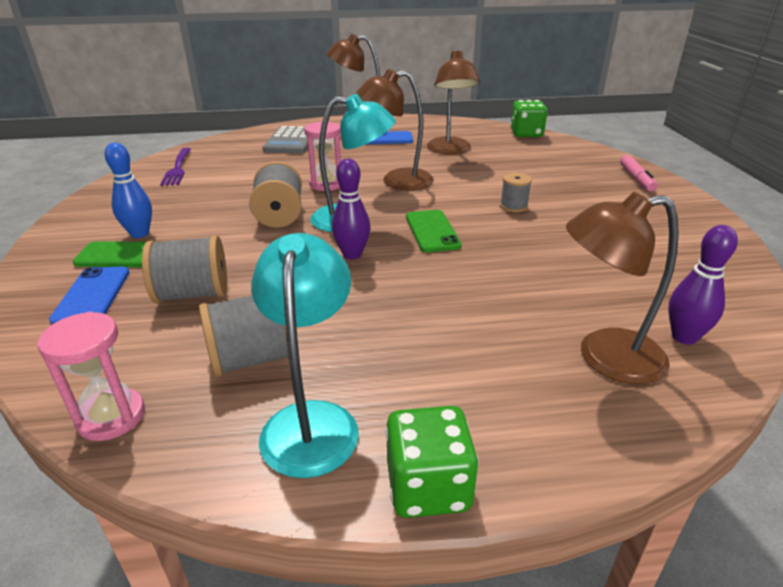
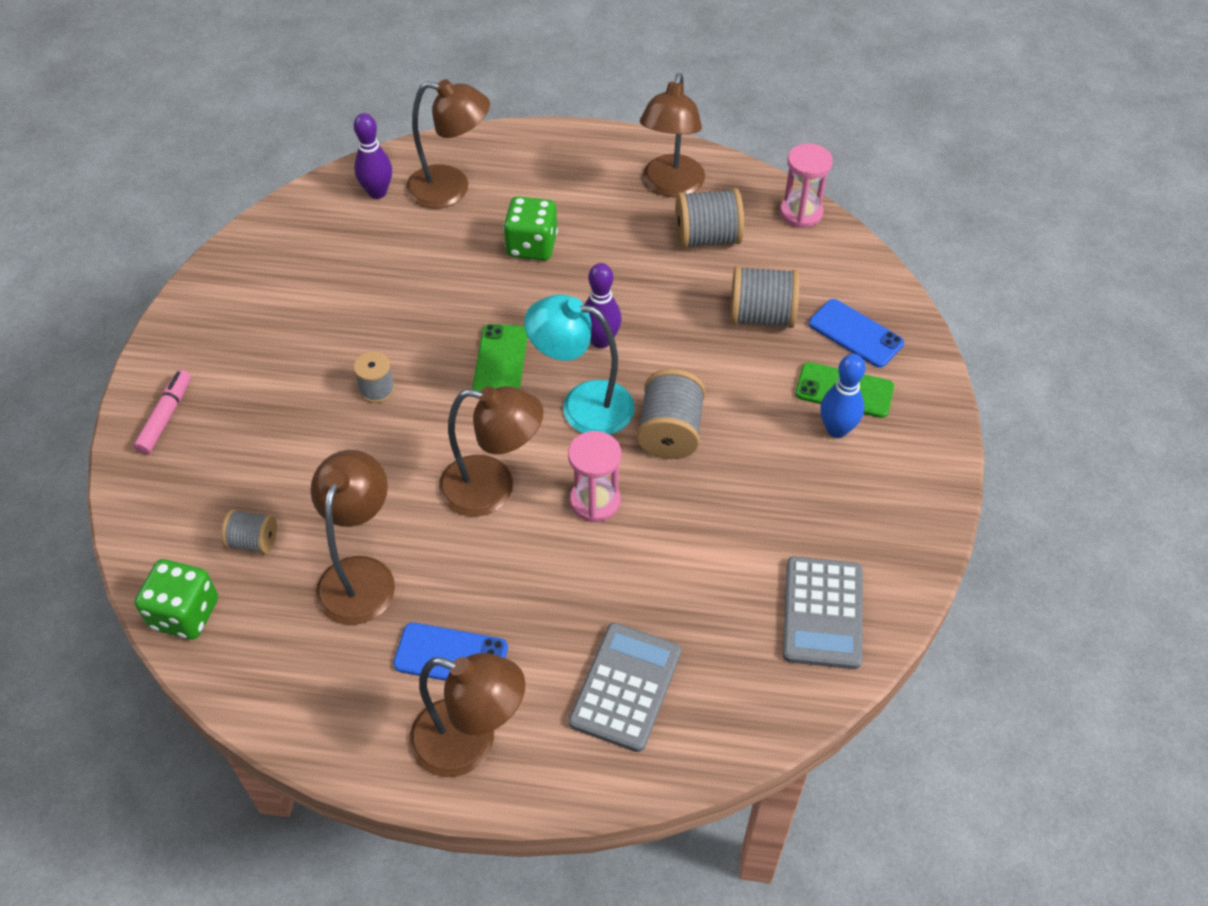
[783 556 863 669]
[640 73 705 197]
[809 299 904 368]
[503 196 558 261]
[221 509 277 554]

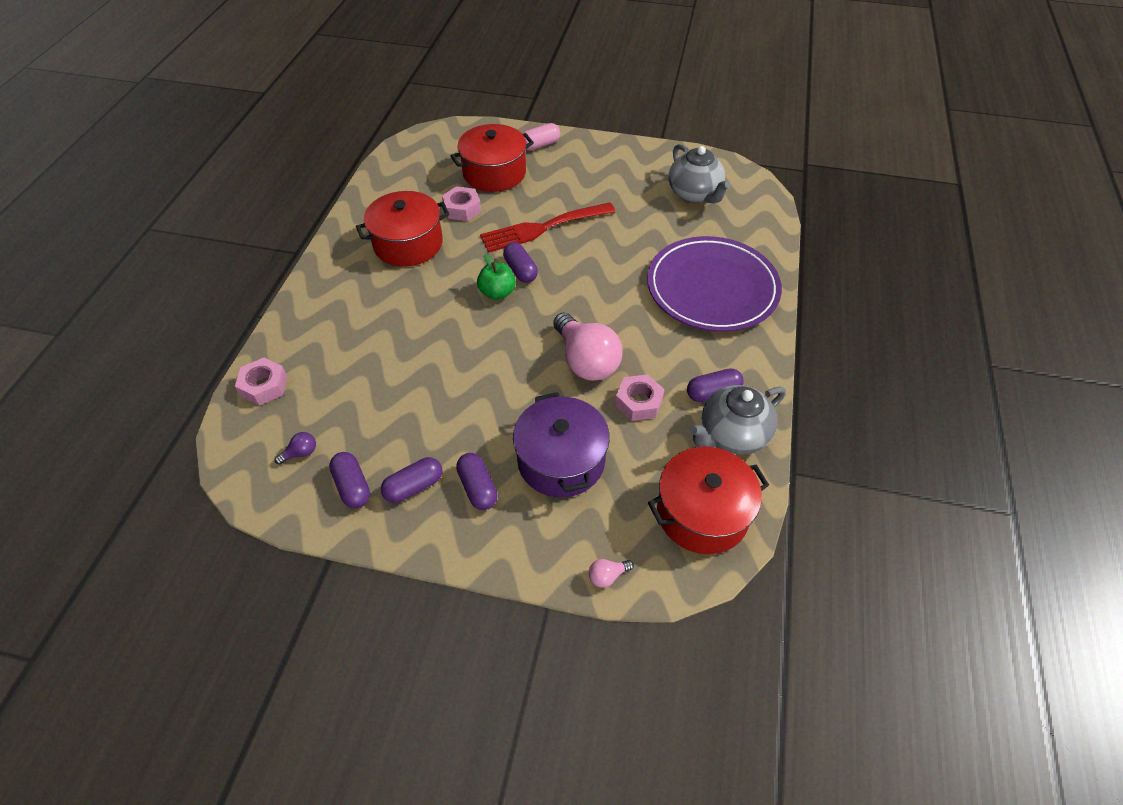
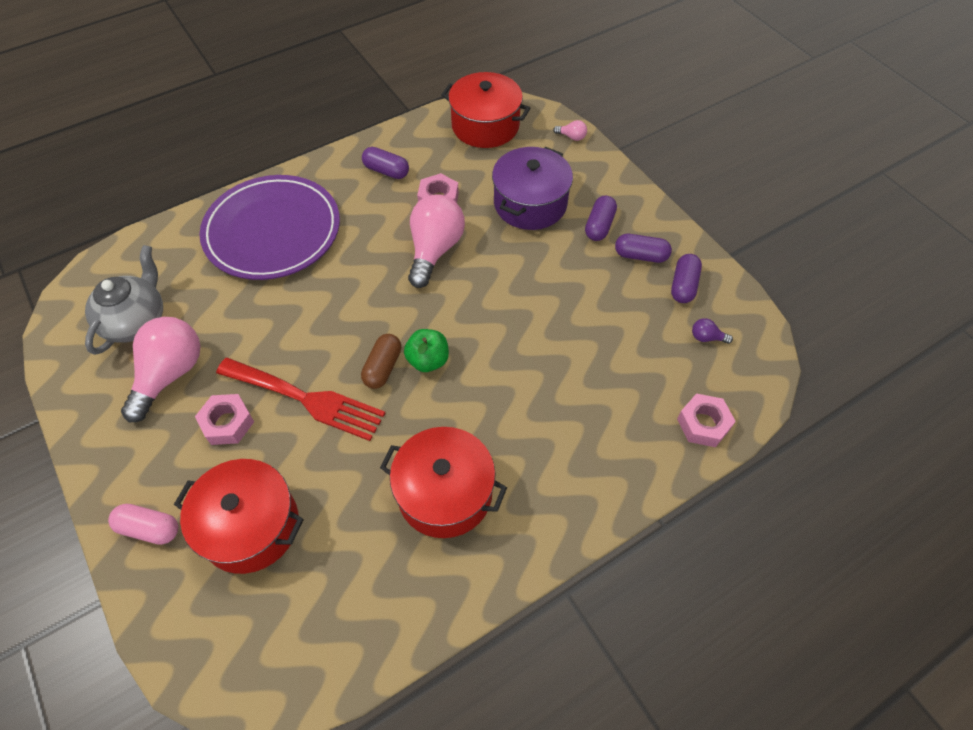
[195 394 254 445]
[361 334 401 389]
[690 385 786 454] (first image)
[121 317 200 422]

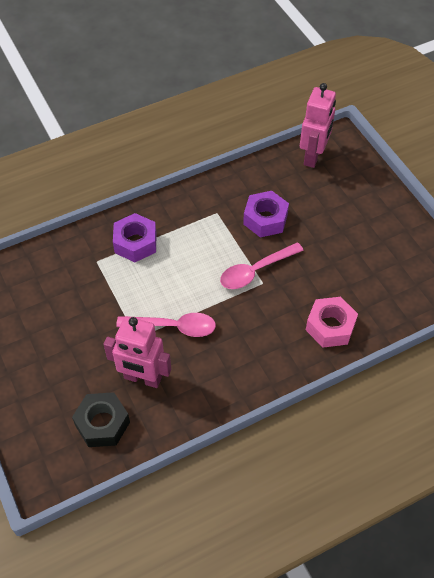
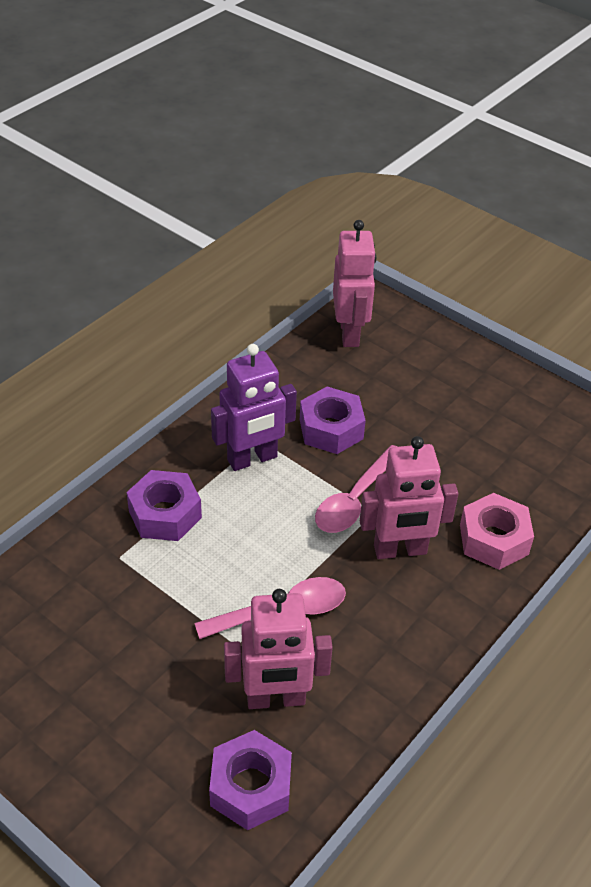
[209 730 292 830]
[211 344 297 471]
[360 436 459 559]

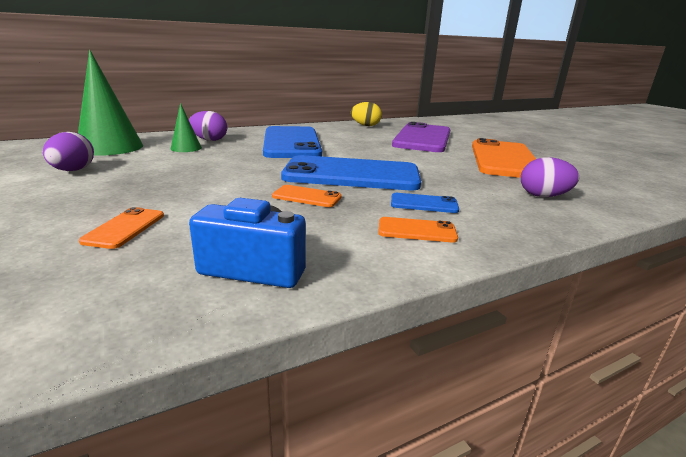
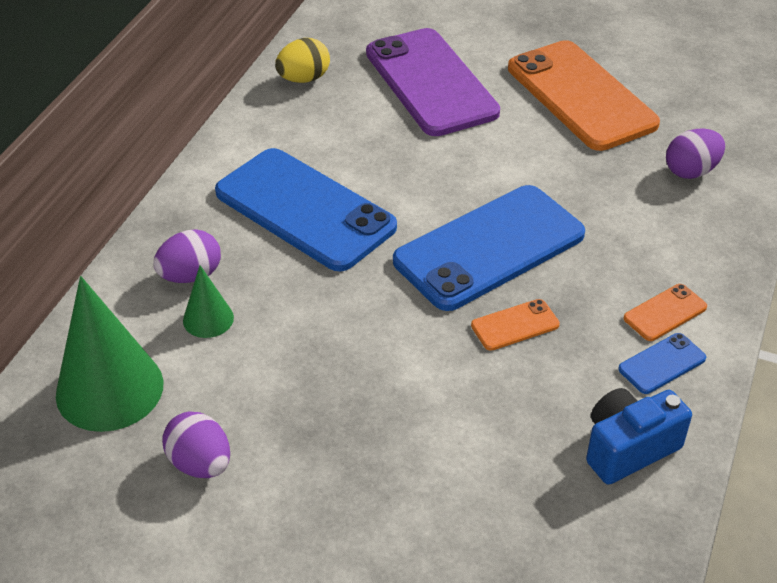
[618 333 706 394]
[79 207 164 249] (first image)

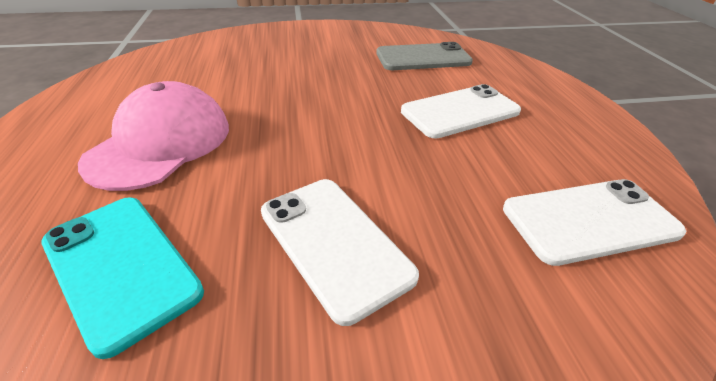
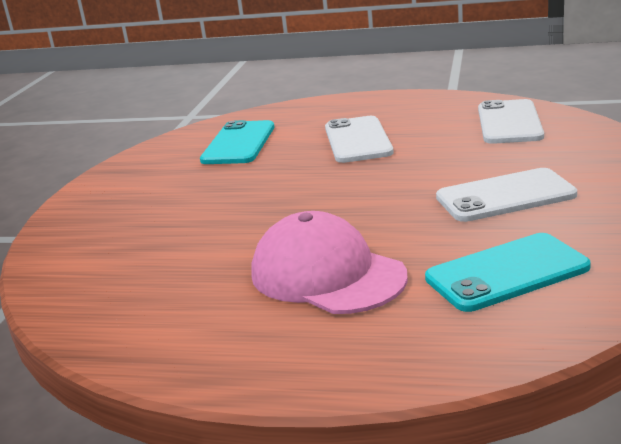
[200 120 274 164]

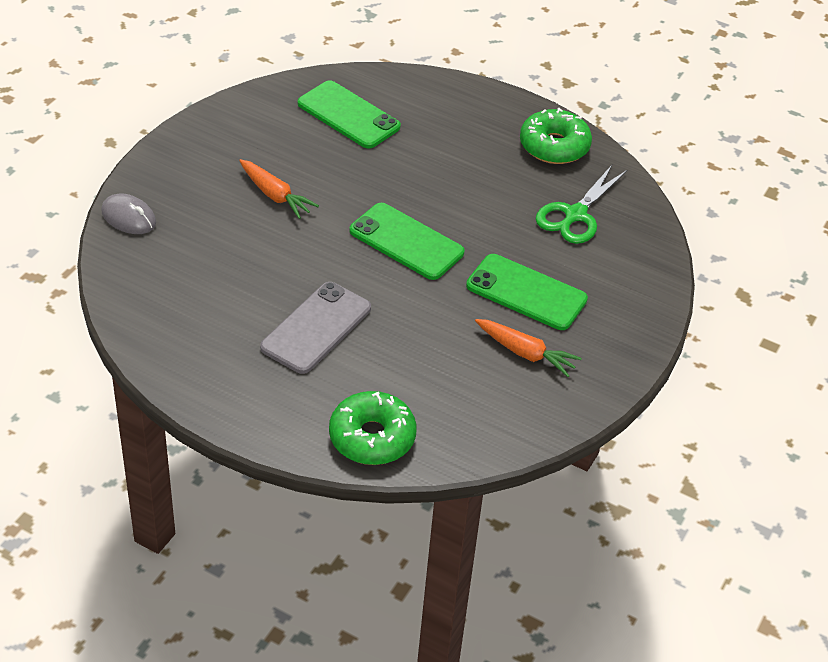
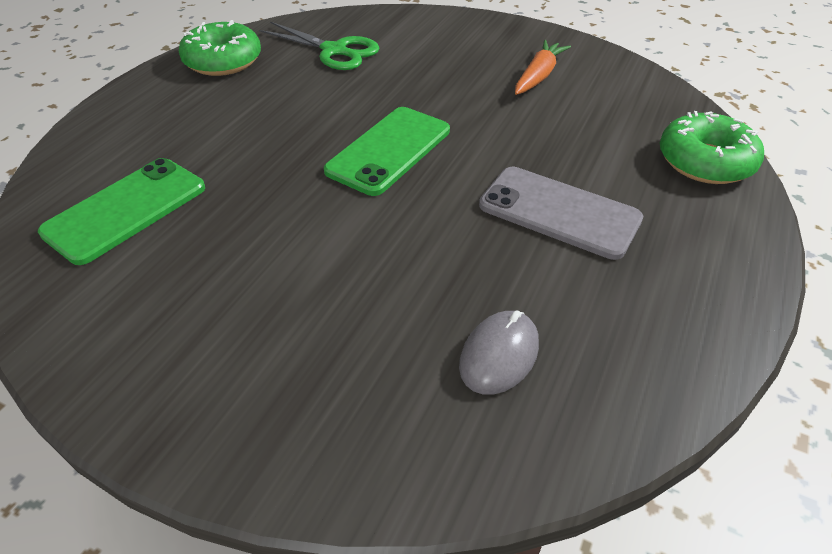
[239 159 319 219] (first image)
[459 310 539 395]
[466 254 588 330] (first image)

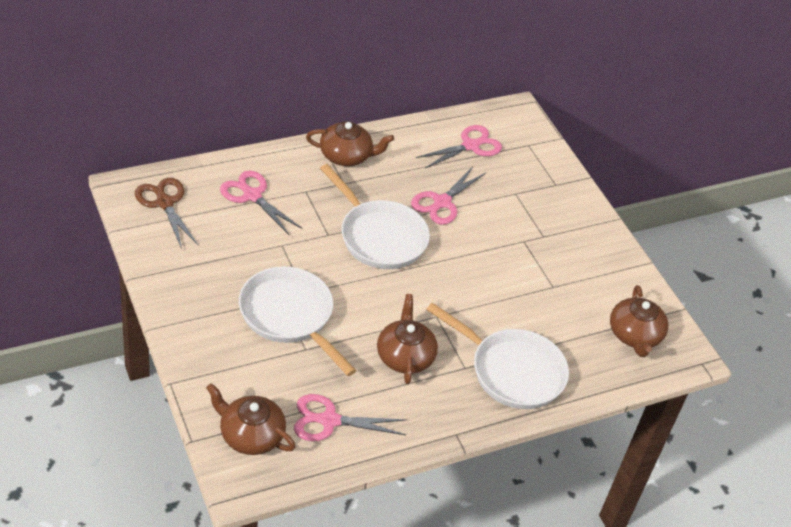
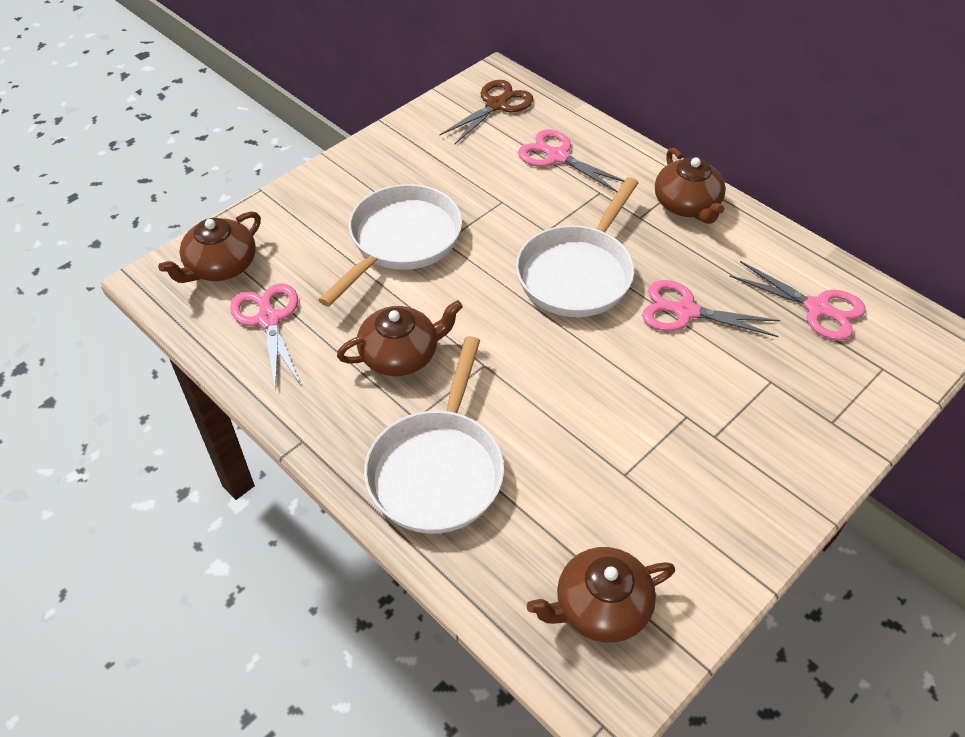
[518 129 625 192]
[158 211 261 283]

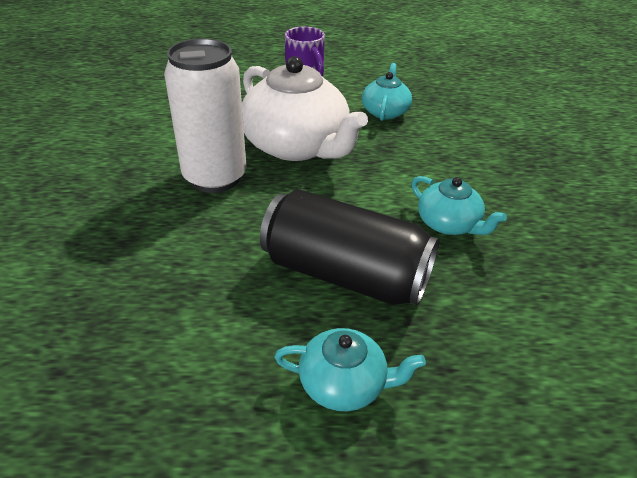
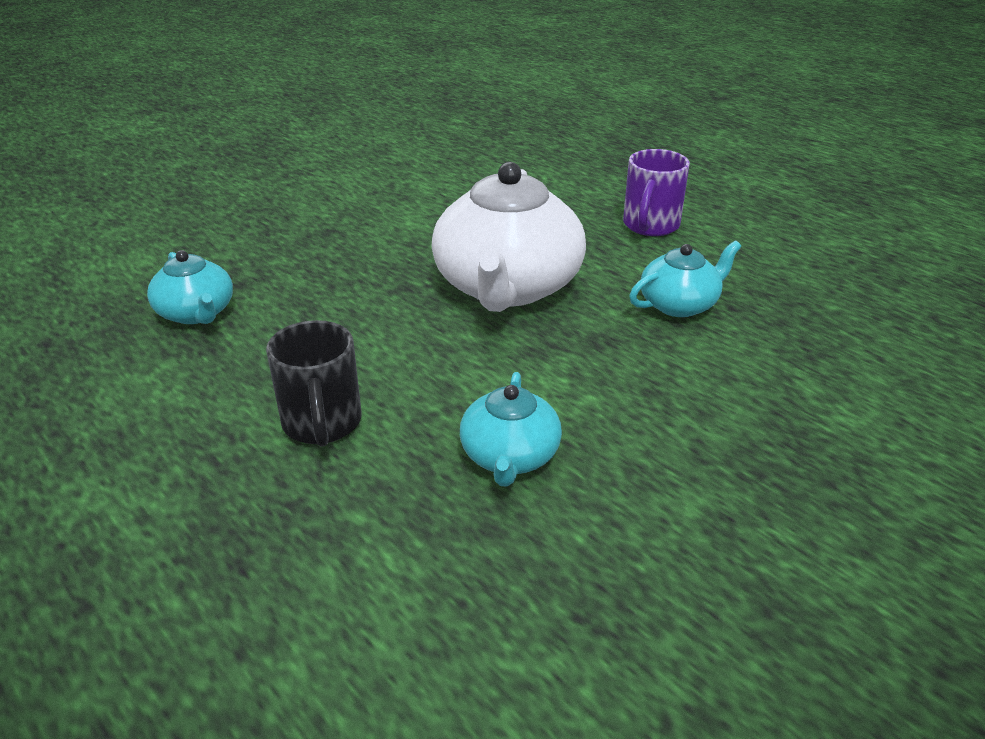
[164 39 246 193] (first image)
[266 320 361 447]
[147 250 233 324]

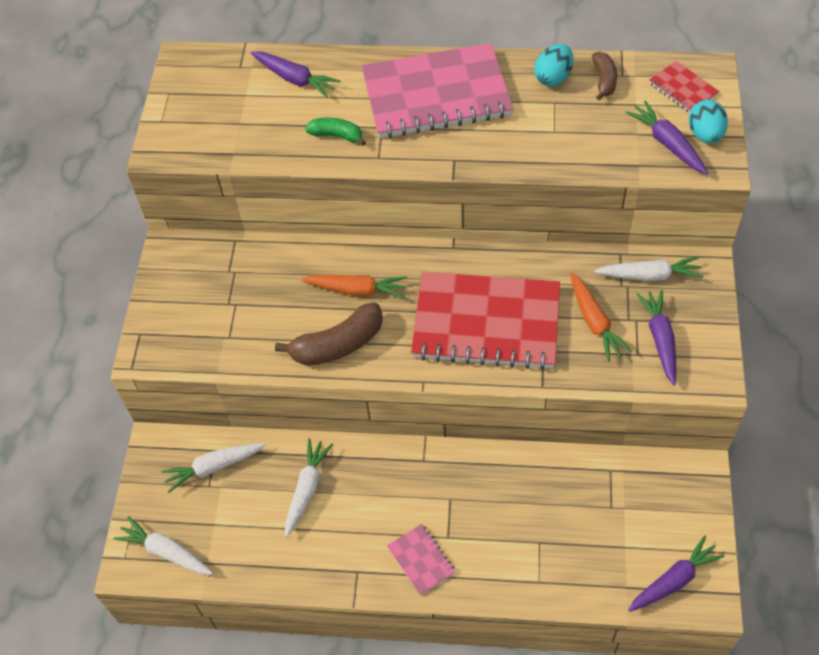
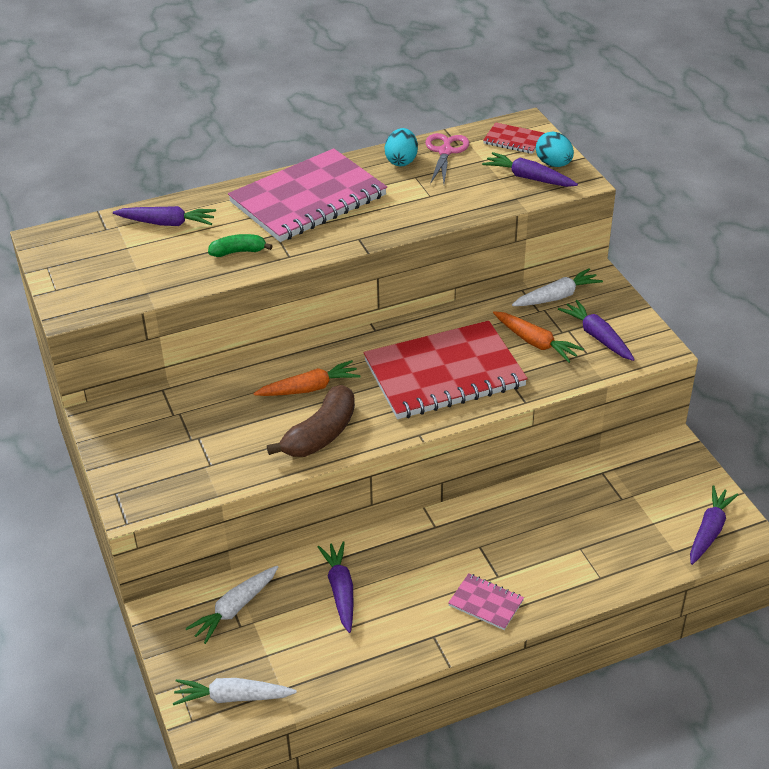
[425 133 469 184]
[317 541 353 633]

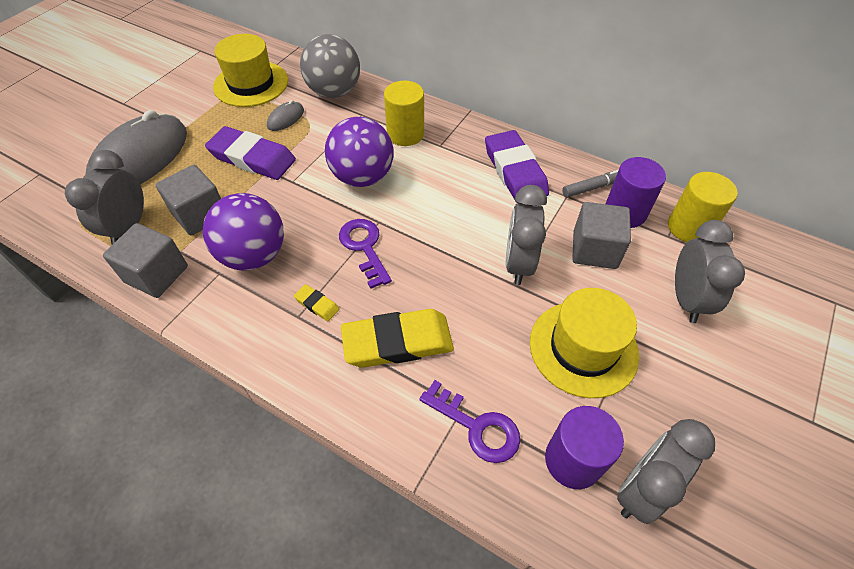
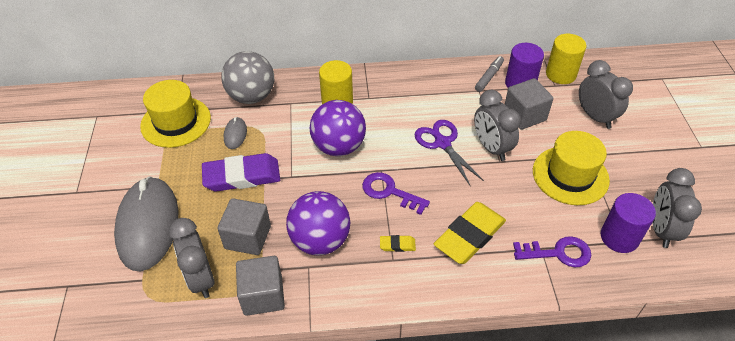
[485 130 549 203] (first image)
[414 120 484 185]

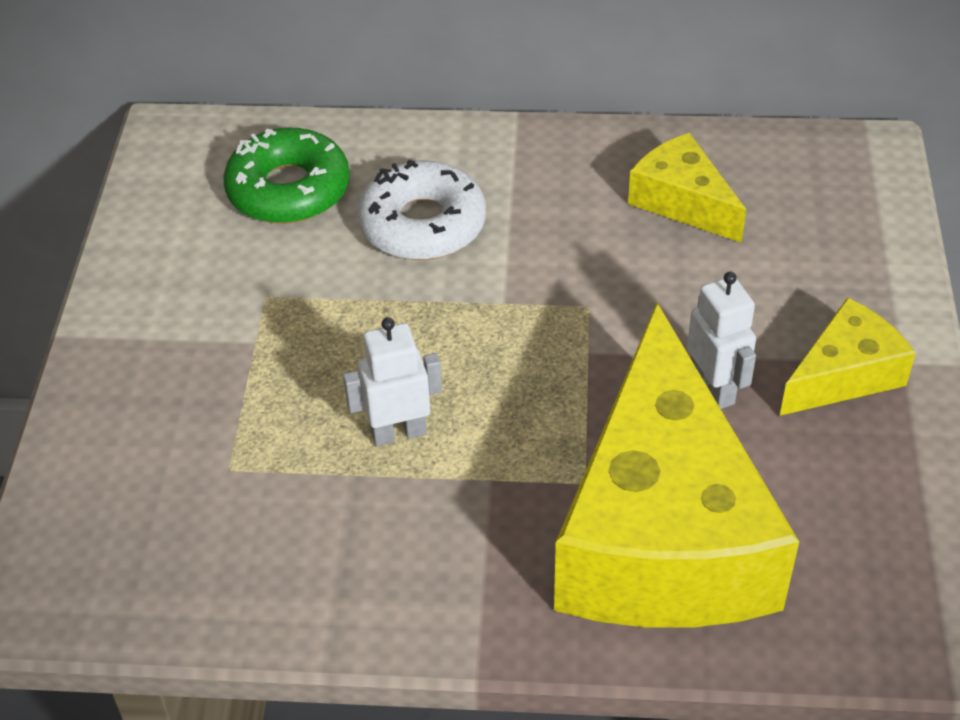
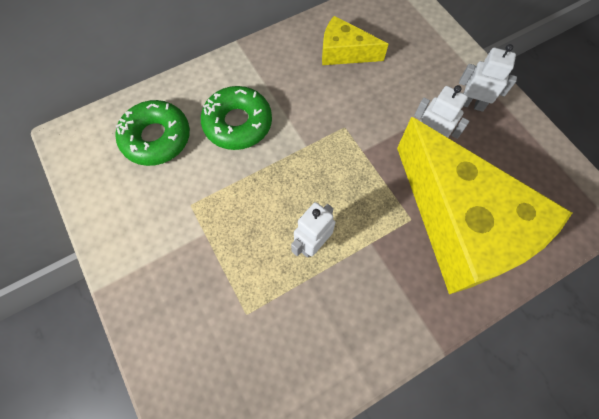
[201 86 272 150]
[459 44 517 112]

